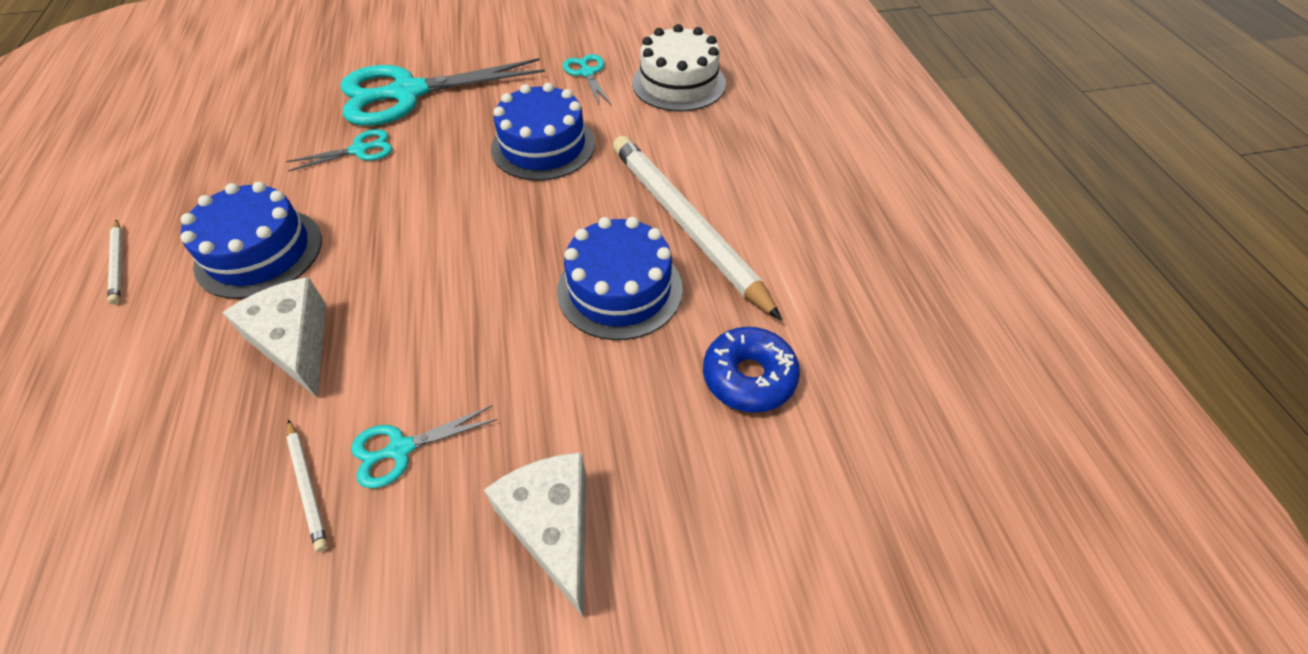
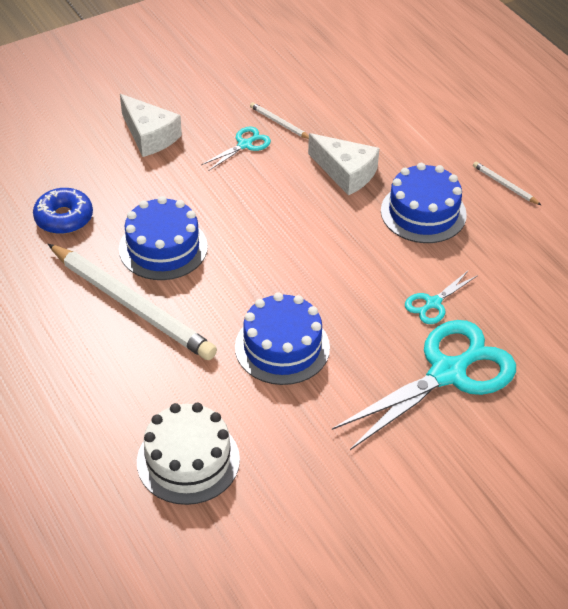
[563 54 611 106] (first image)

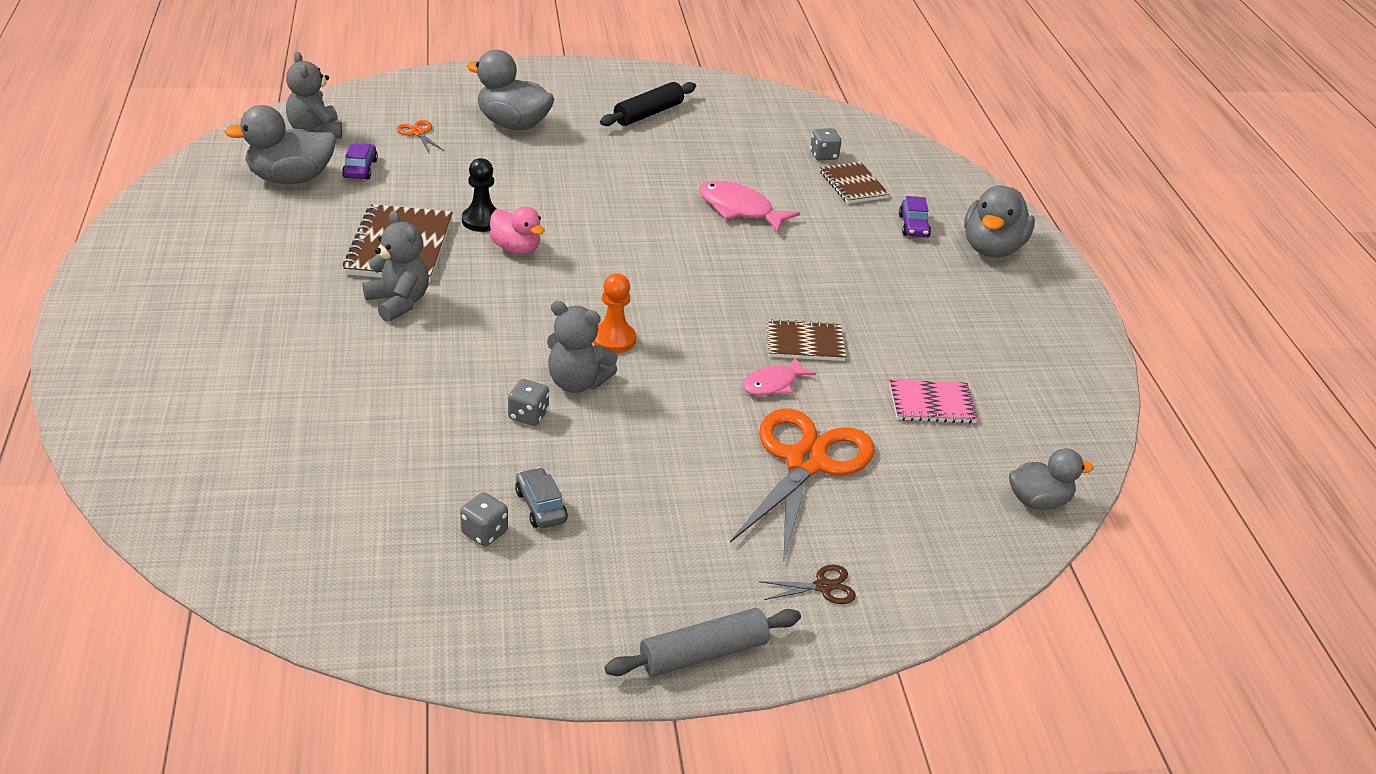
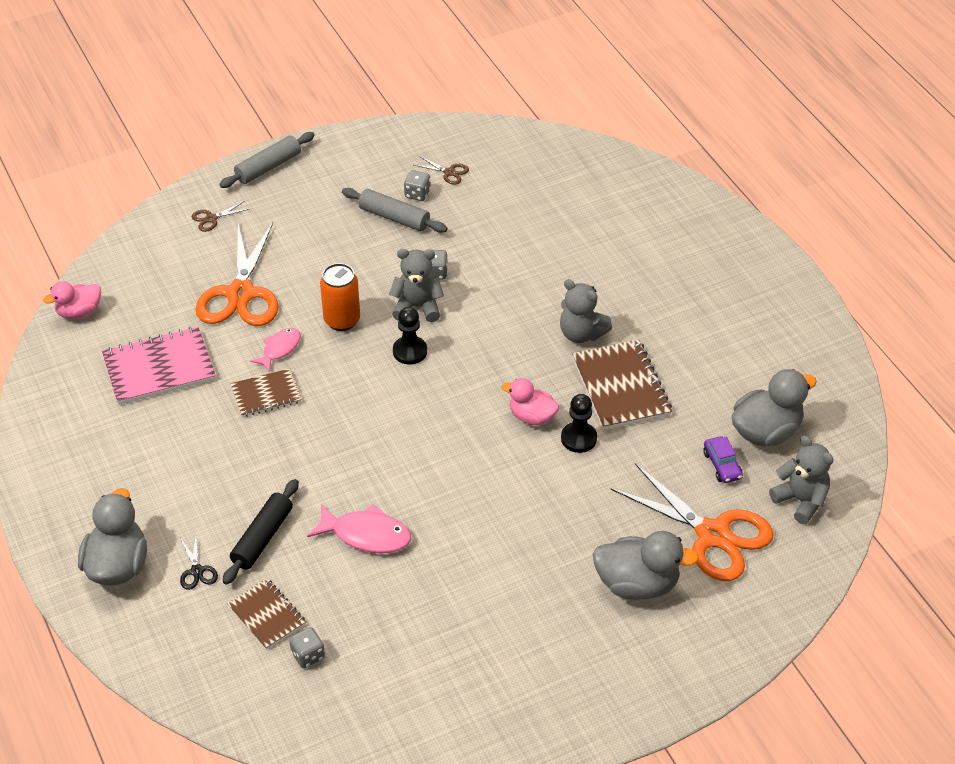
[223 479 299 585]
[611 463 774 581]
[180 537 218 590]
[393 307 427 365]
[102 327 216 405]
[43 281 101 319]
[342 188 447 233]
[414 156 469 185]
[320 263 360 331]

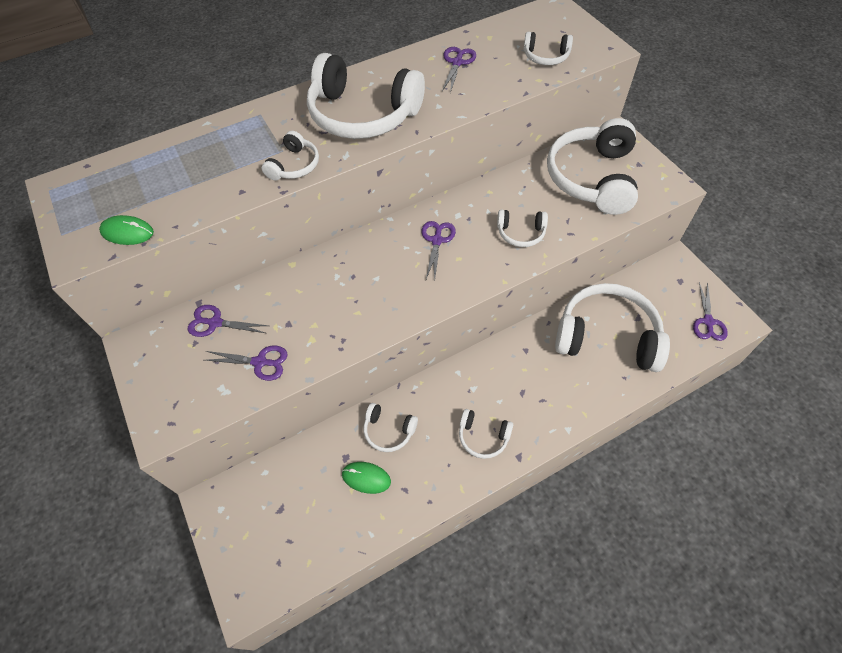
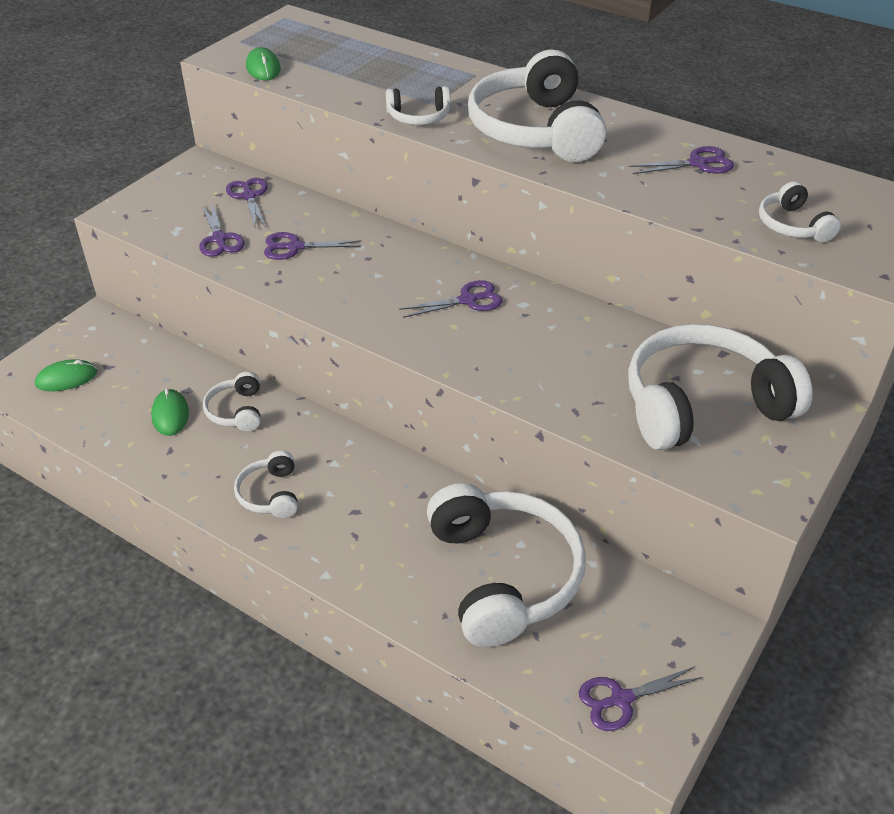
[497 210 548 247] (first image)
[264 232 361 260]
[35 359 97 391]

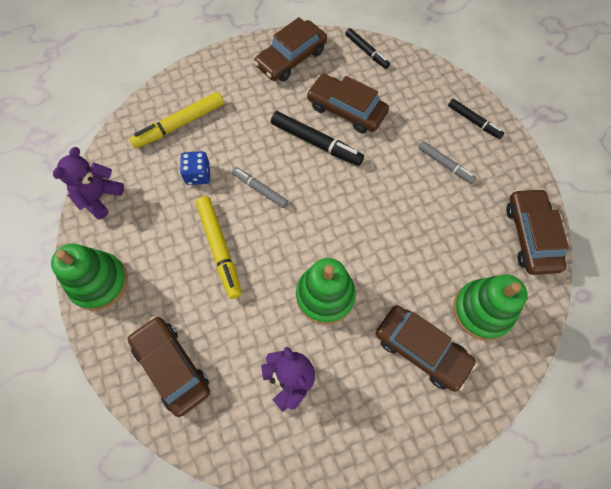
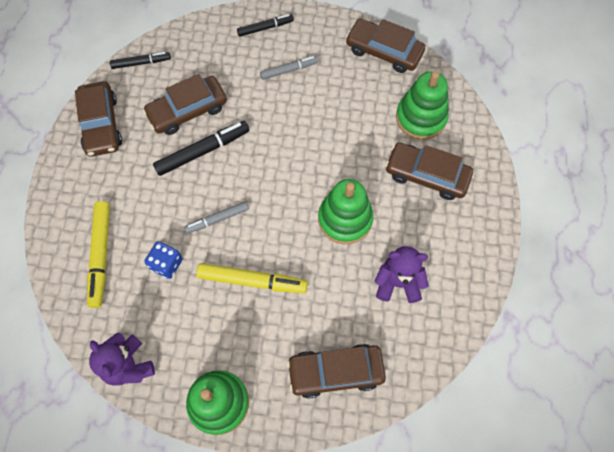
[385 142 473 200]

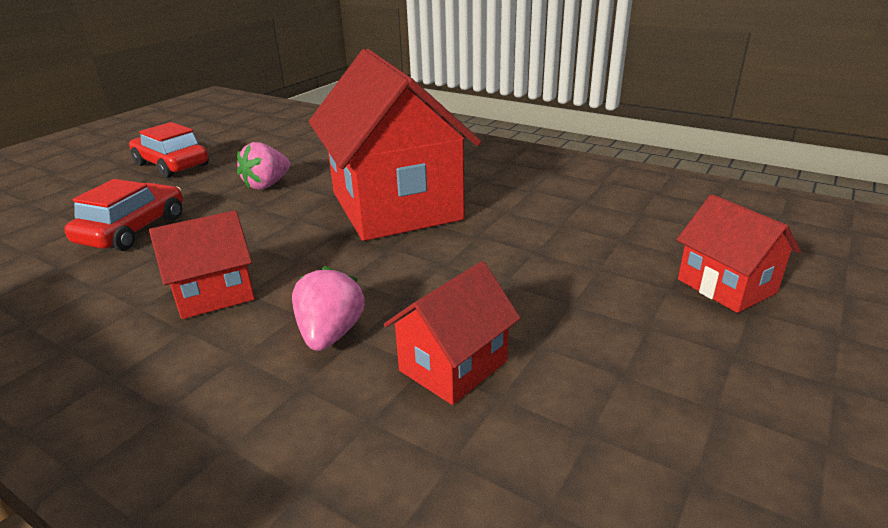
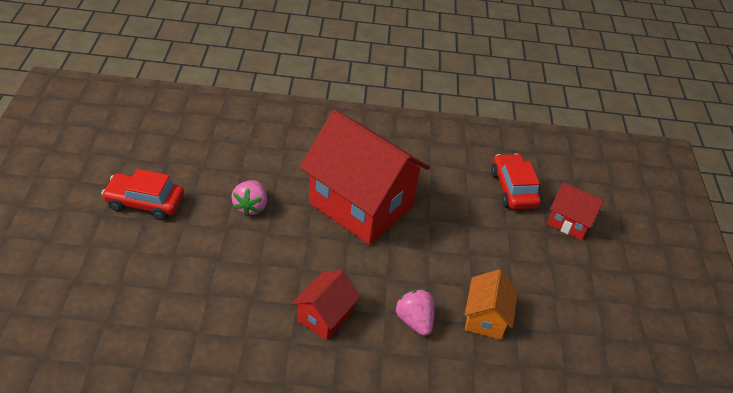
[491 154 541 209]
[465 269 518 340]

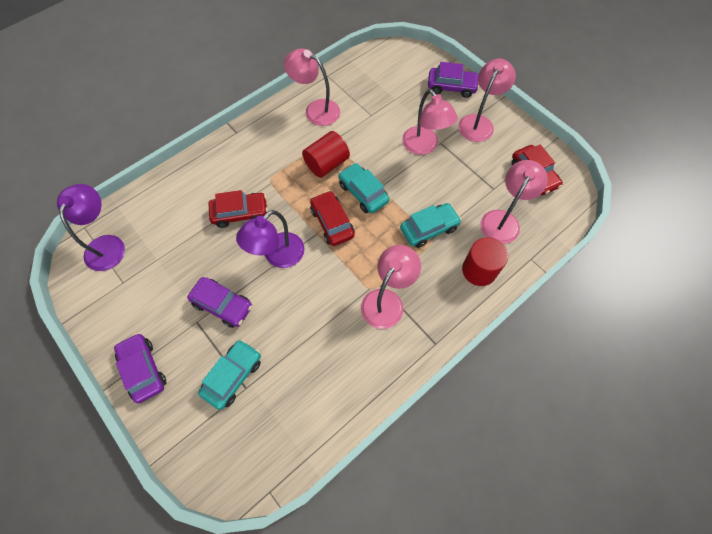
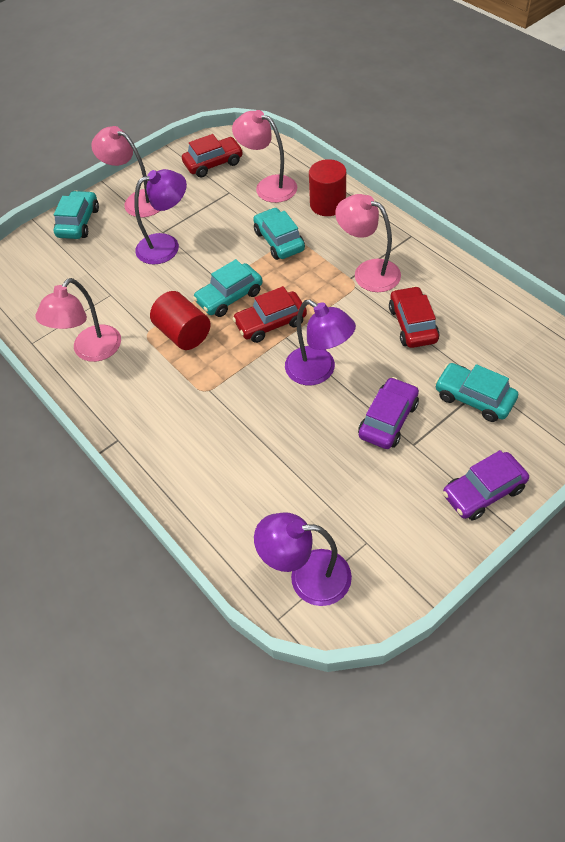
[54 191 99 239]
[134 169 187 265]
[389 286 440 348]

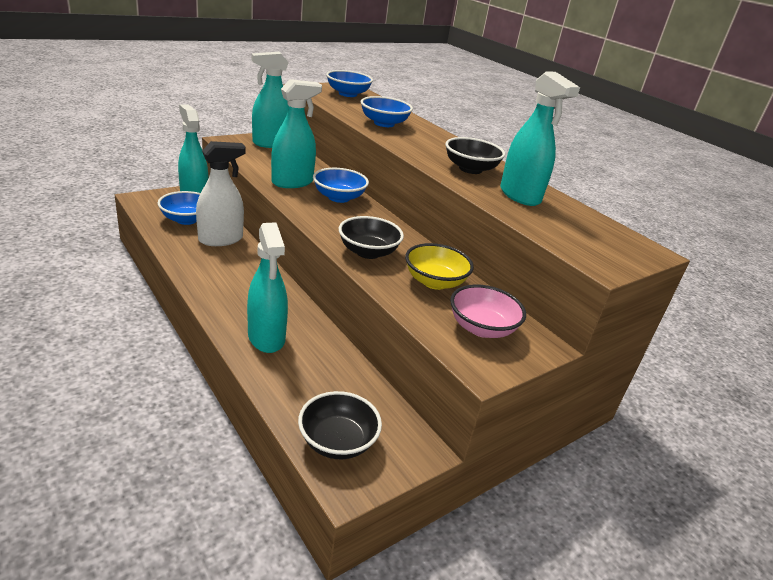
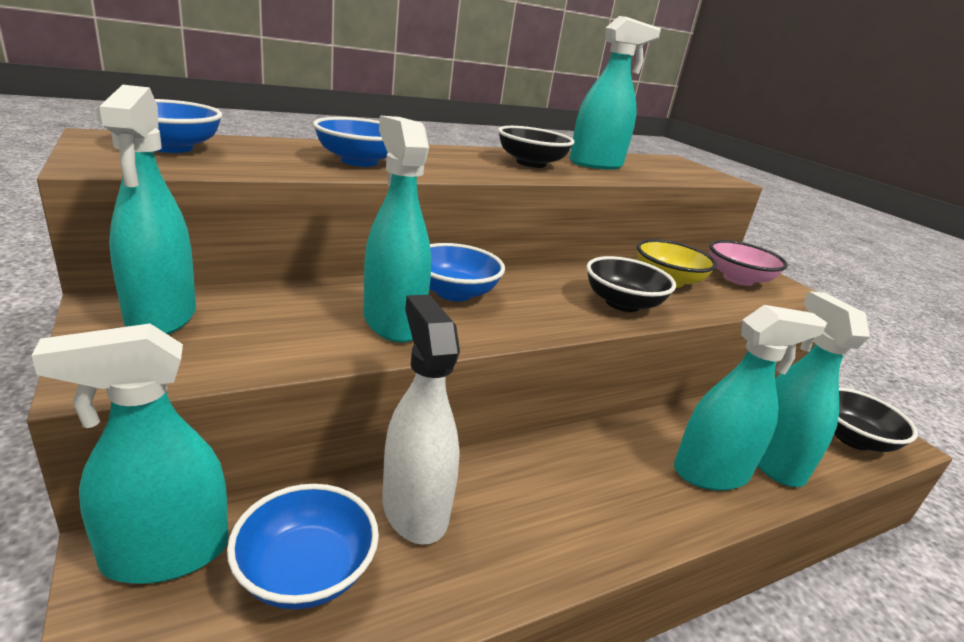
[757 291 870 487]

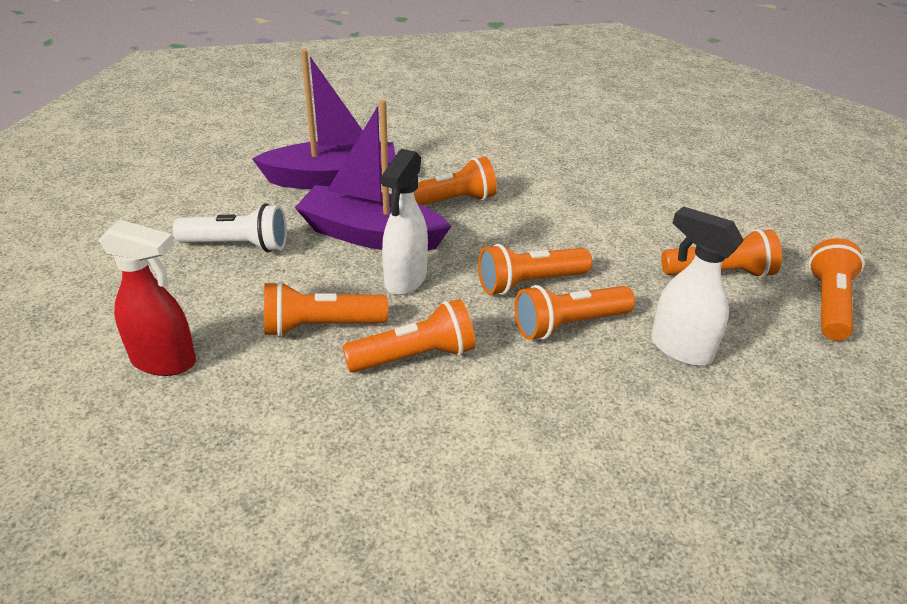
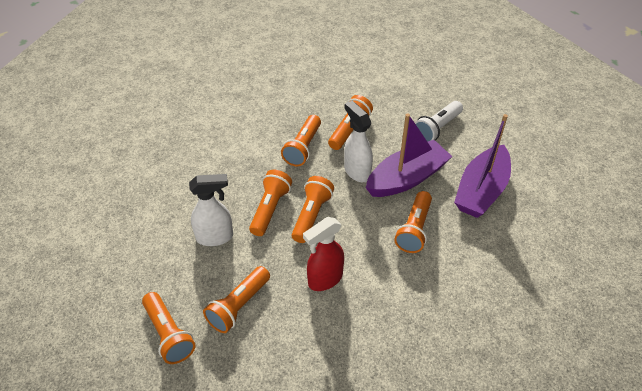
[303 217 344 291]

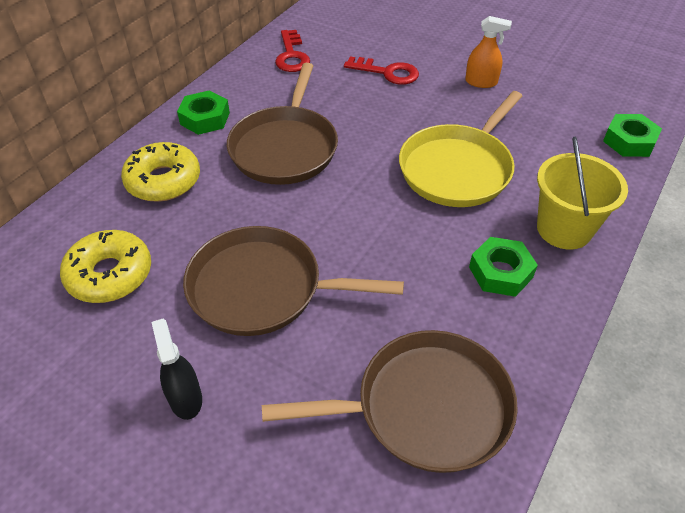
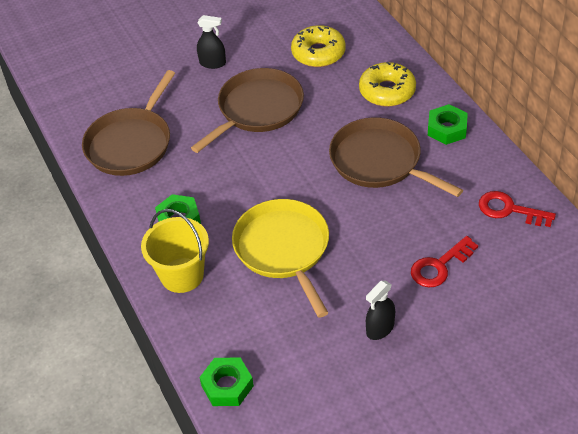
[366 281 395 340]

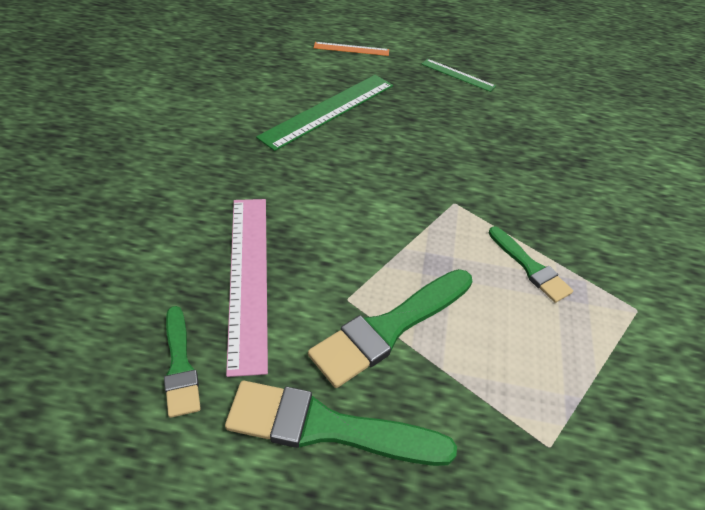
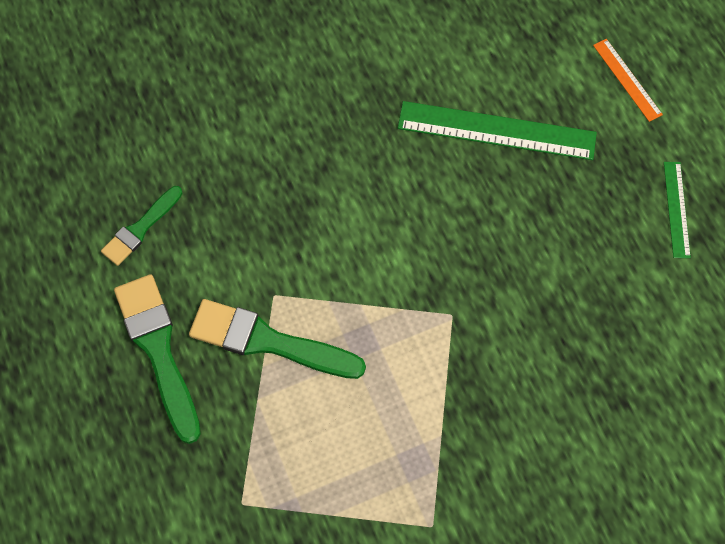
[226 199 268 377] (first image)
[488 226 573 303] (first image)

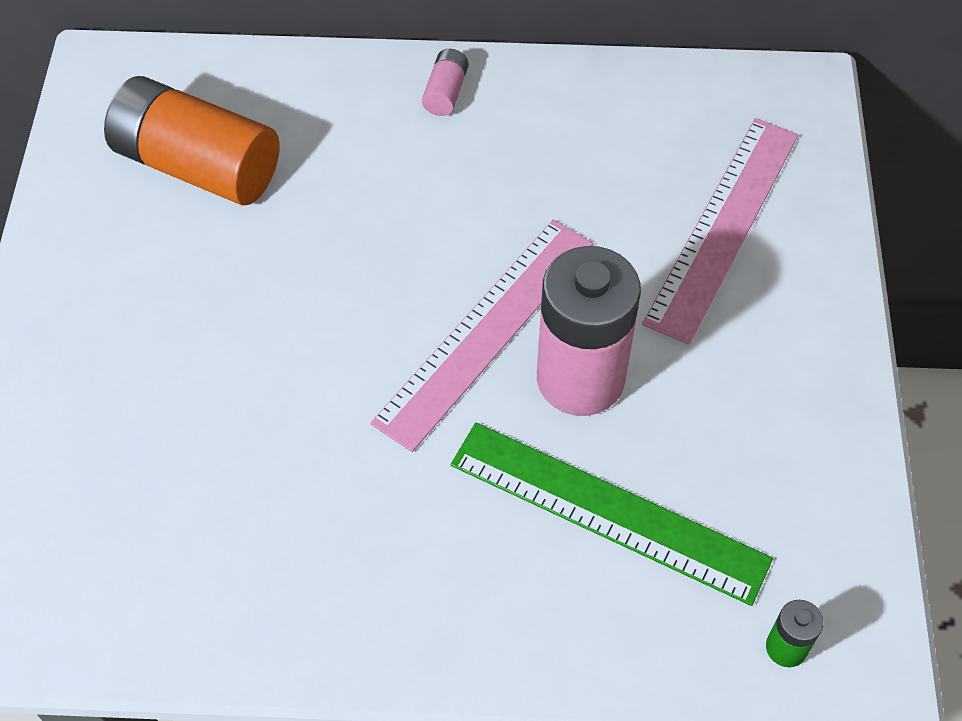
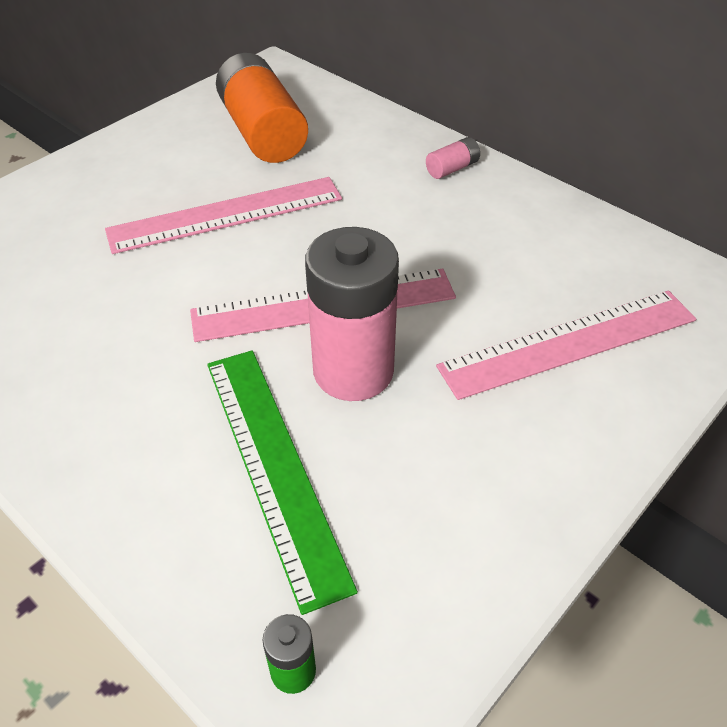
[105 177 342 254]

